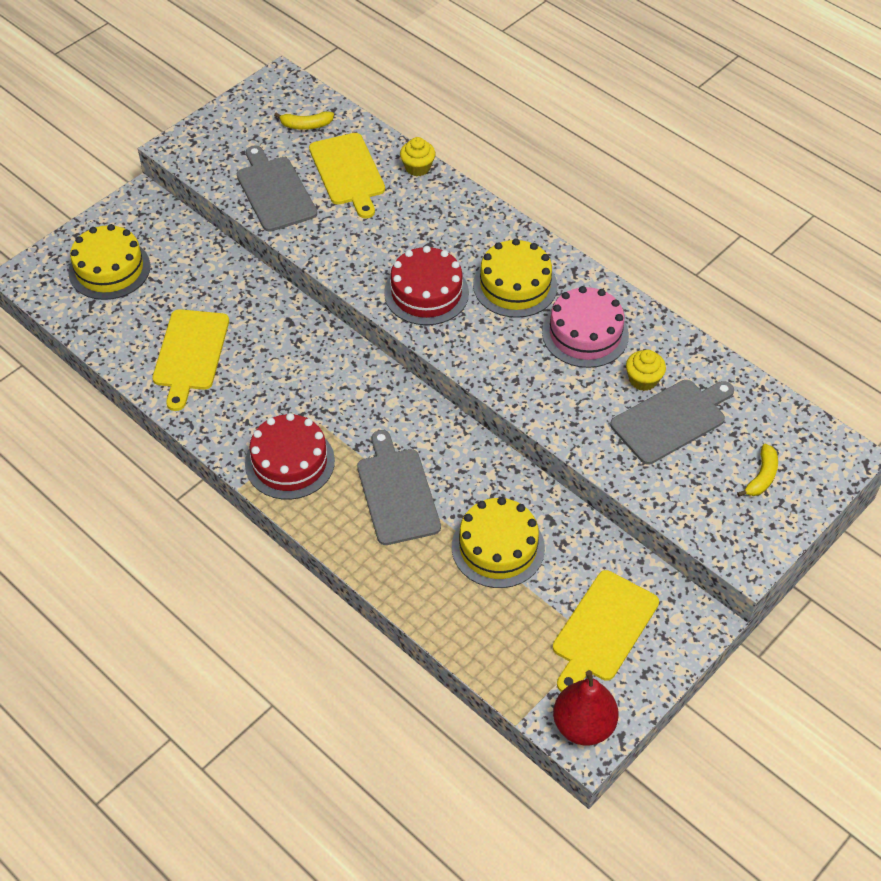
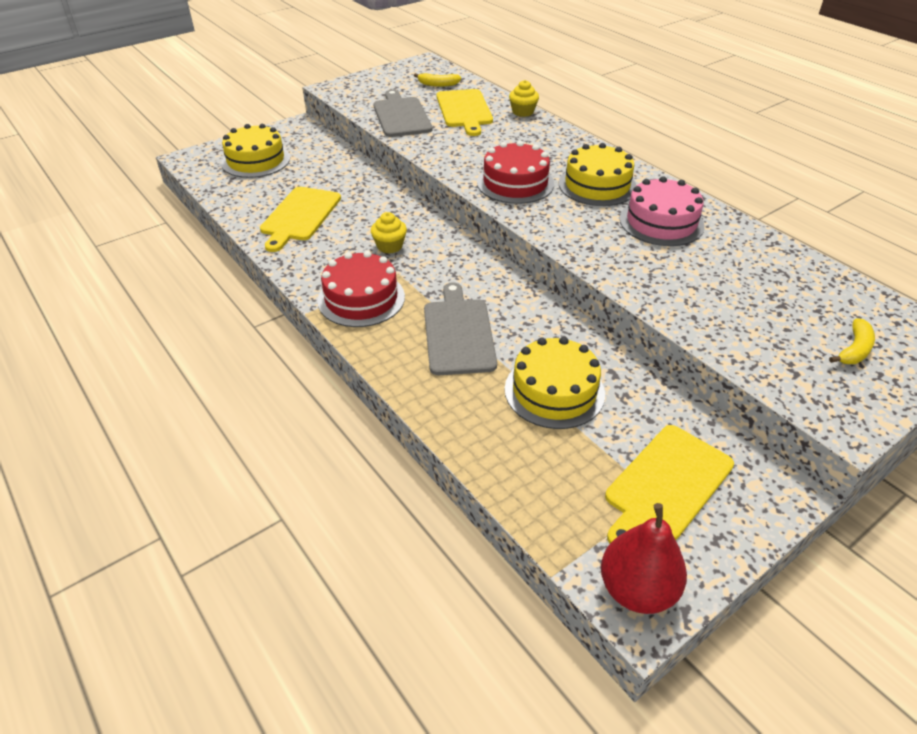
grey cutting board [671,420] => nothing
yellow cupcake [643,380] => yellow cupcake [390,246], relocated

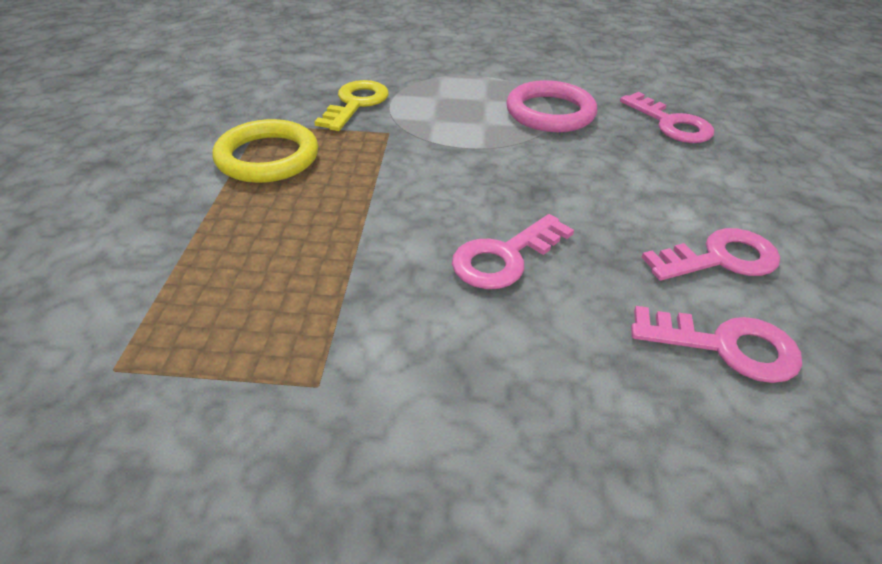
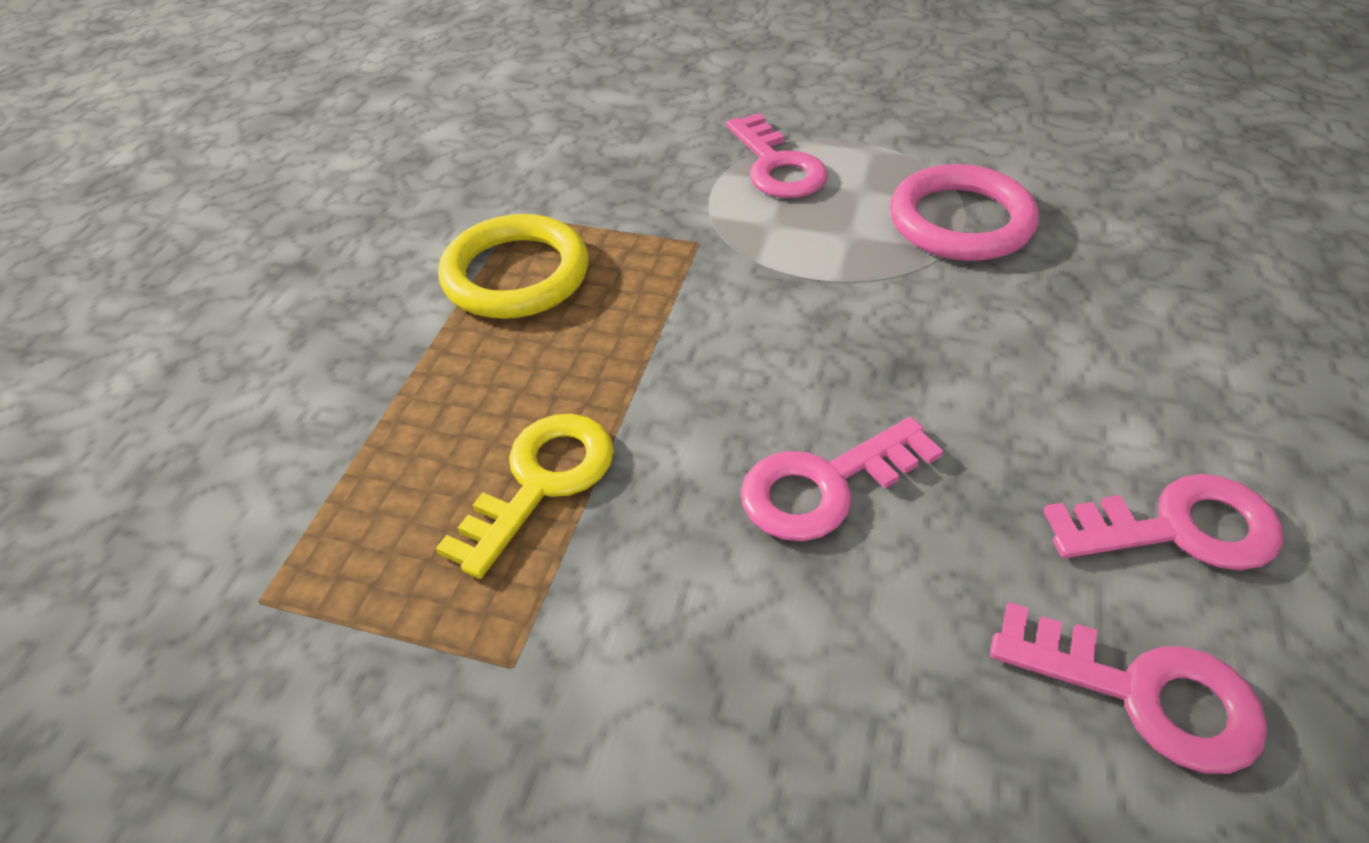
yellow key [355,104] => yellow key [540,482], relocated
pink key [671,124] => pink key [777,165], relocated

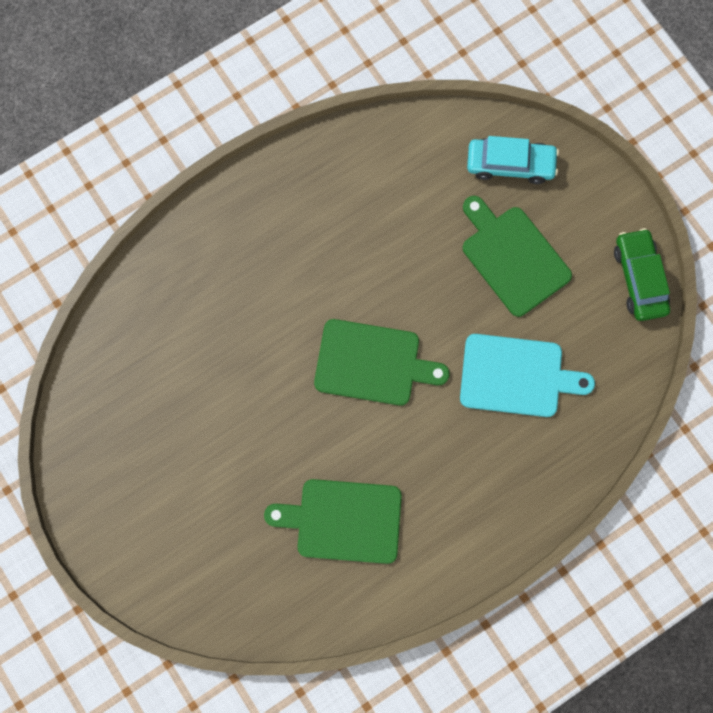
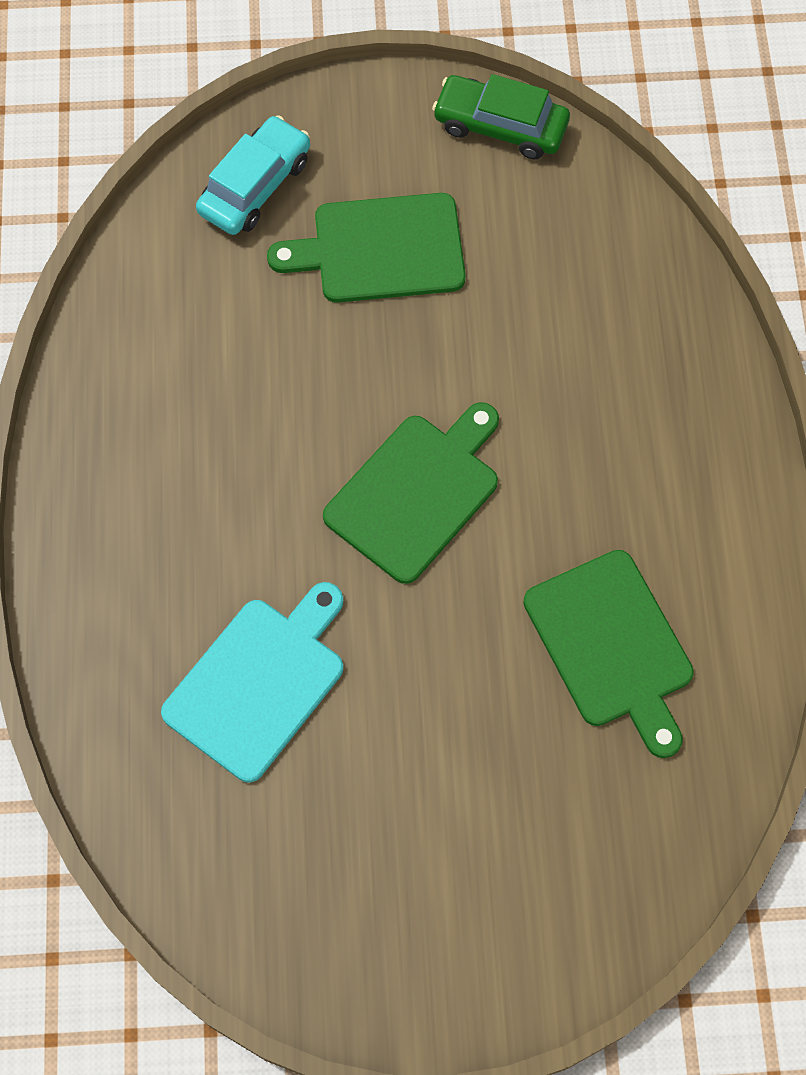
turquoise cutting board [516,376] => turquoise cutting board [259,682], relocated
green cutting board [343,520] => green cutting board [611,646], 60 degrees counterclockwise

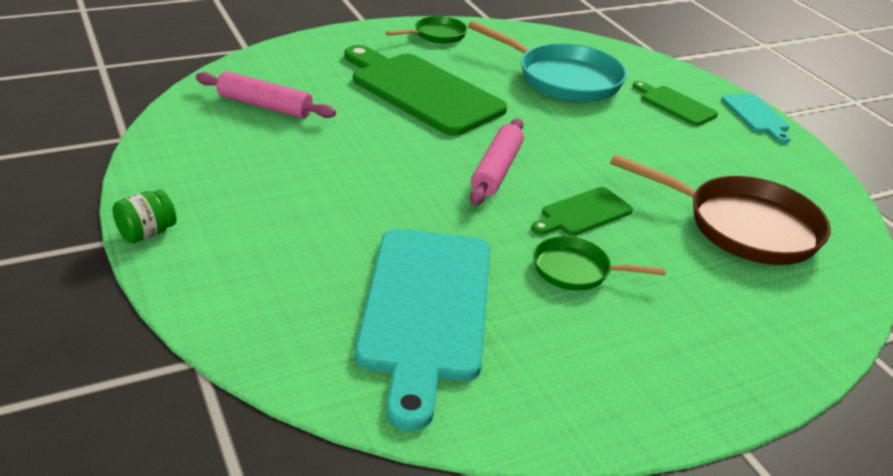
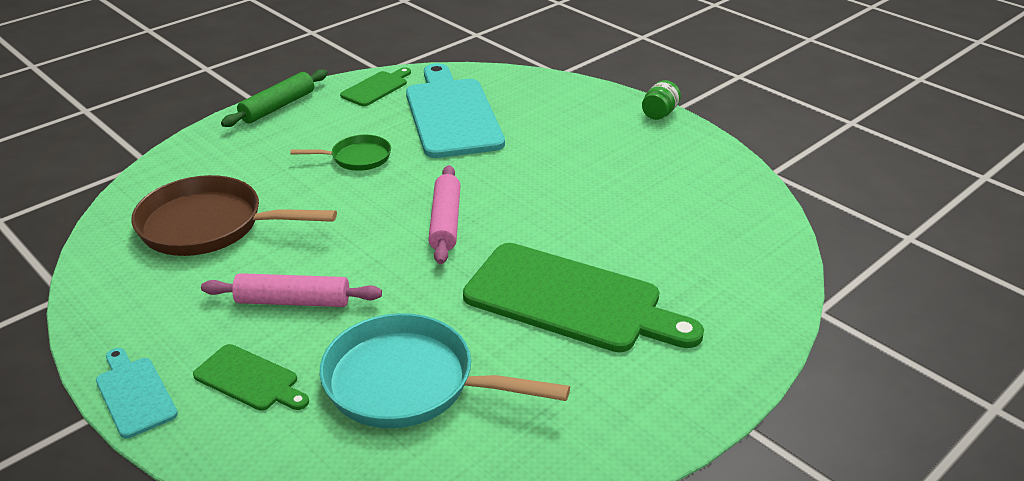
green pan [436,35] => nothing
nothing => green rolling pin [278,107]
pink rolling pin [265,106] => pink rolling pin [293,301], relocated
green cutting board [583,213] => green cutting board [376,88], relocated

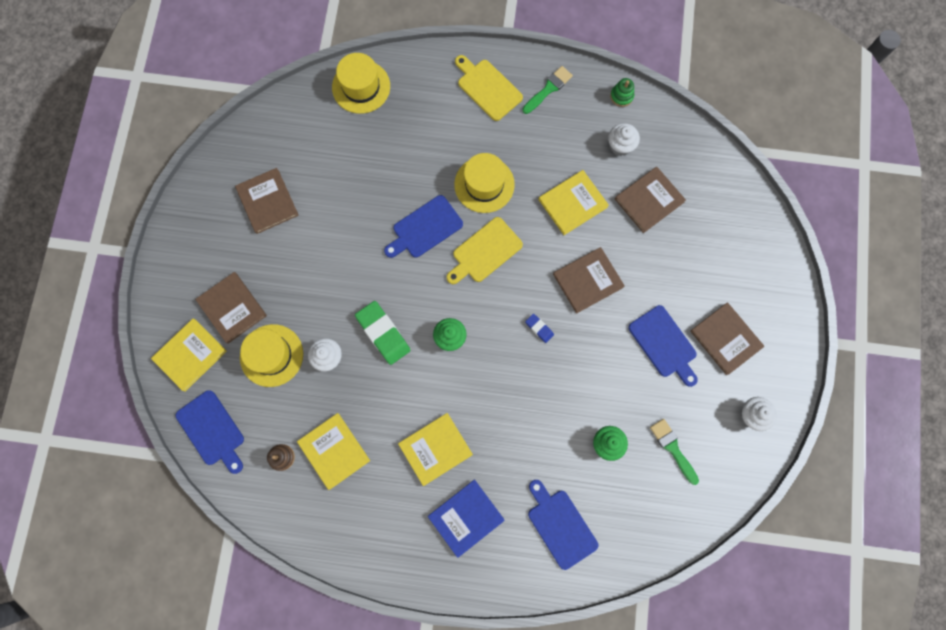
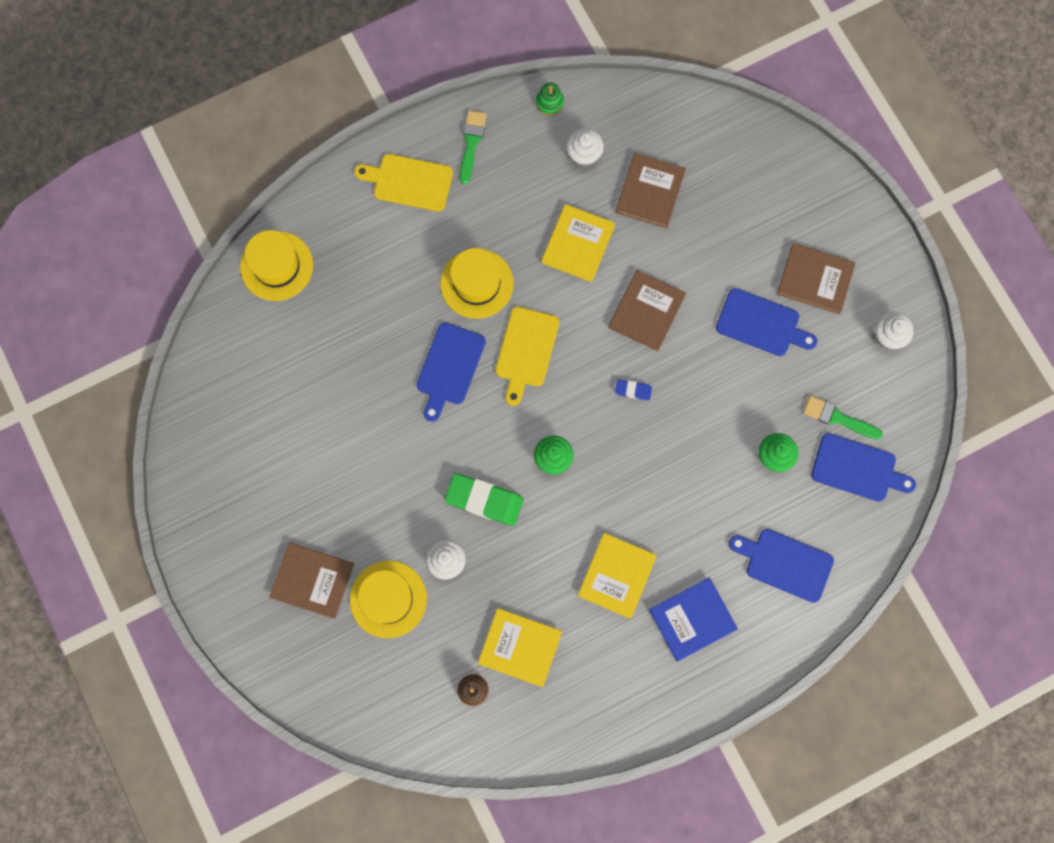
yellow book [190,355] => nothing
brown book [267,202] => nothing
blue cutting board [212,430] => blue cutting board [857,469], relocated
blue book [466,517] => blue book [692,619], 45 degrees clockwise

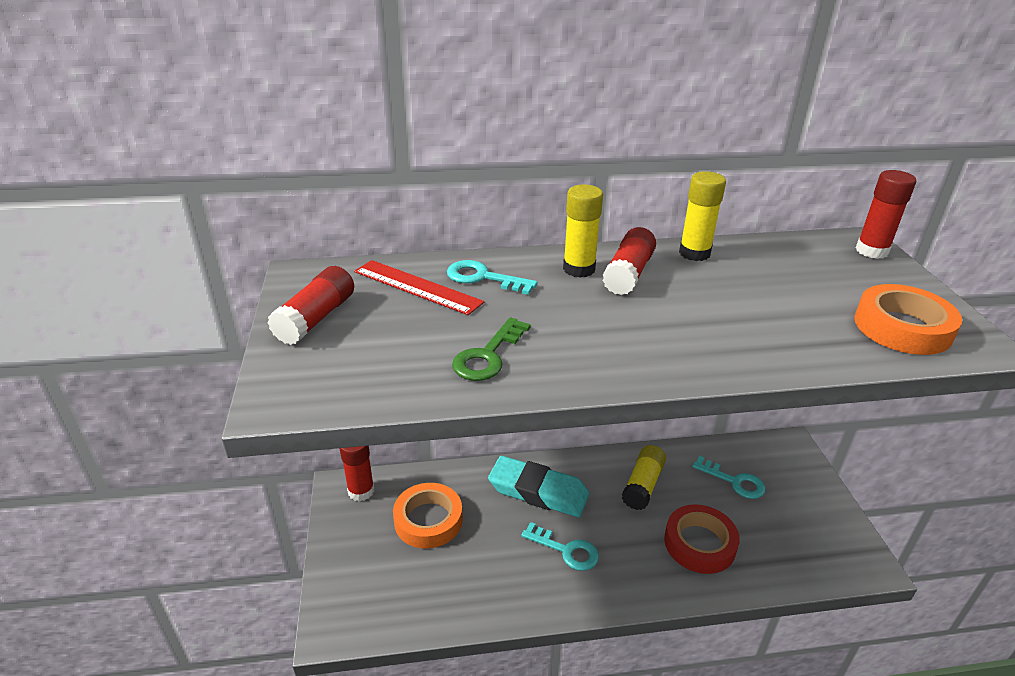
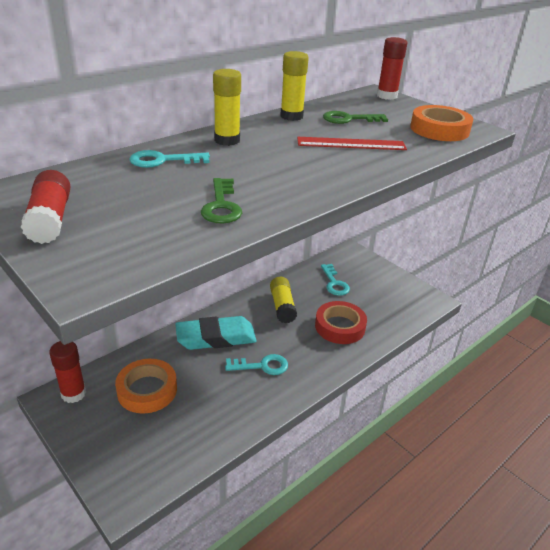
red glue stick [628,274] => nothing
nothing => green key [349,119]
red ruler [417,287] => red ruler [351,144], relocated
turquoise key [734,481] => turquoise key [334,283], 75 degrees clockwise

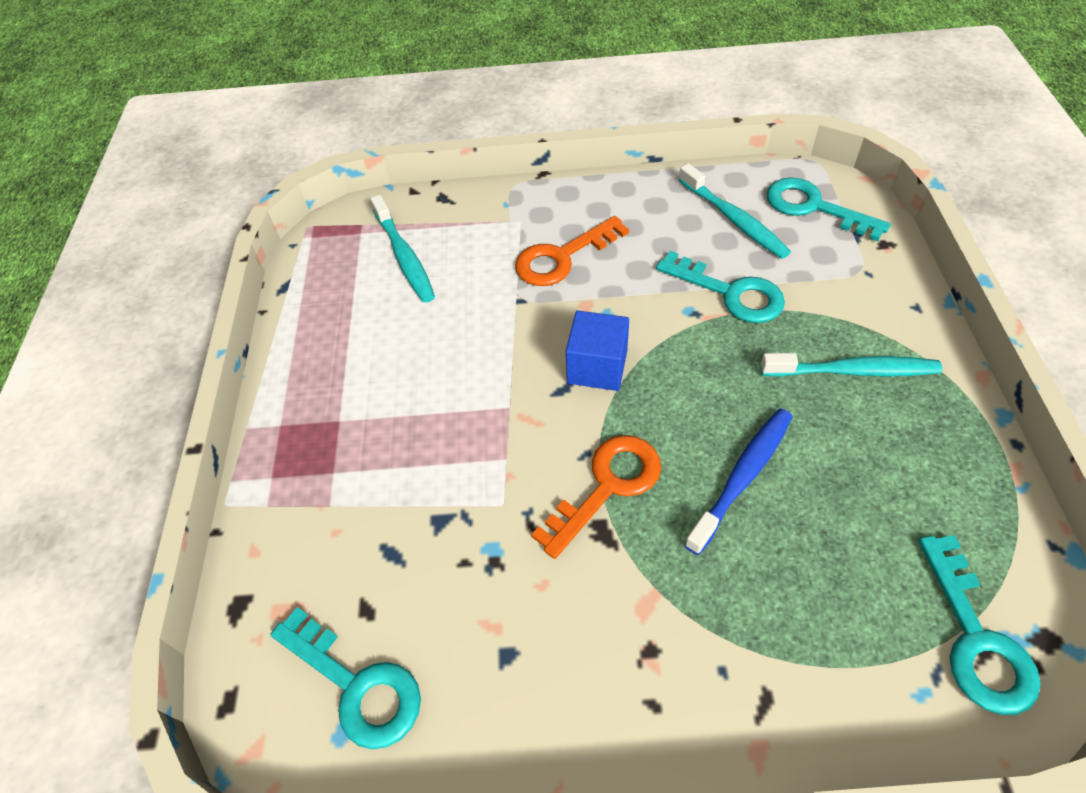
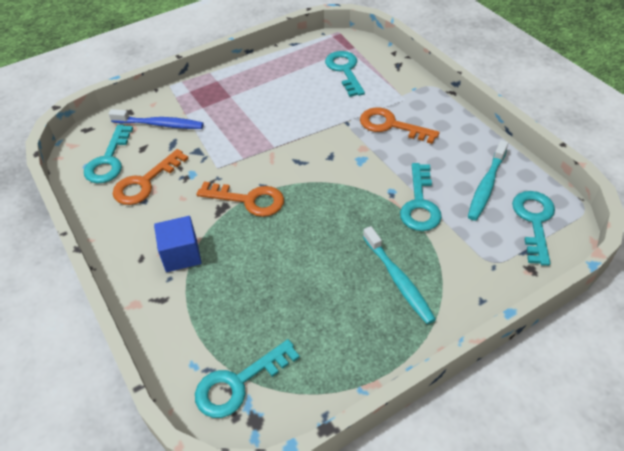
nothing => orange key [145,183]
blue cube [597,367] => blue cube [181,255], relocated
blue toothbrush [742,477] => blue toothbrush [159,124], relocated
turquoise toothbrush [404,256] => turquoise key [345,70]

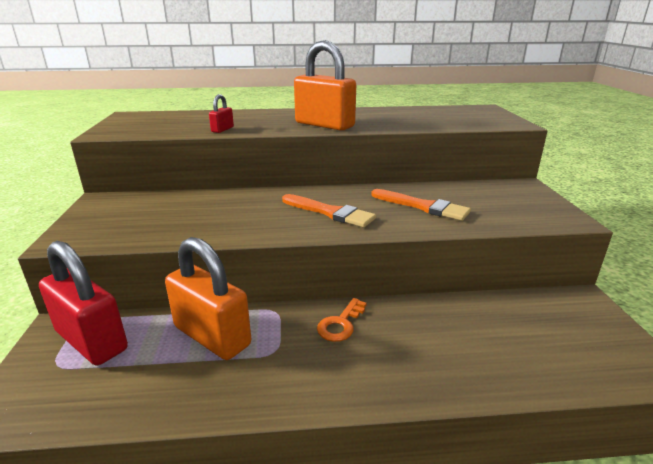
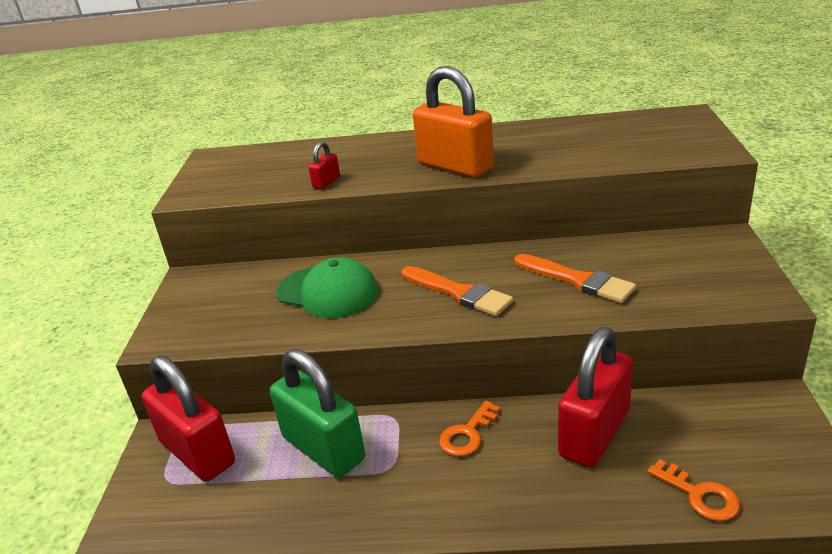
nothing => green cap [328,292]
nothing => red padlock [594,433]
nothing => orange key [700,495]
orange padlock [212,336] => green padlock [323,448]

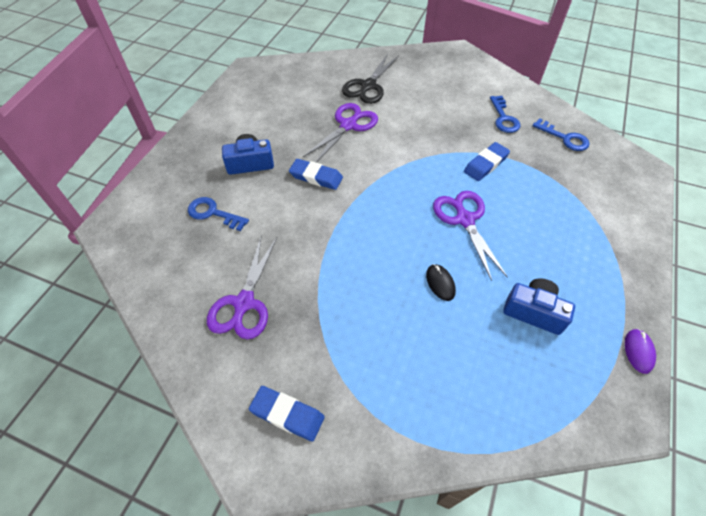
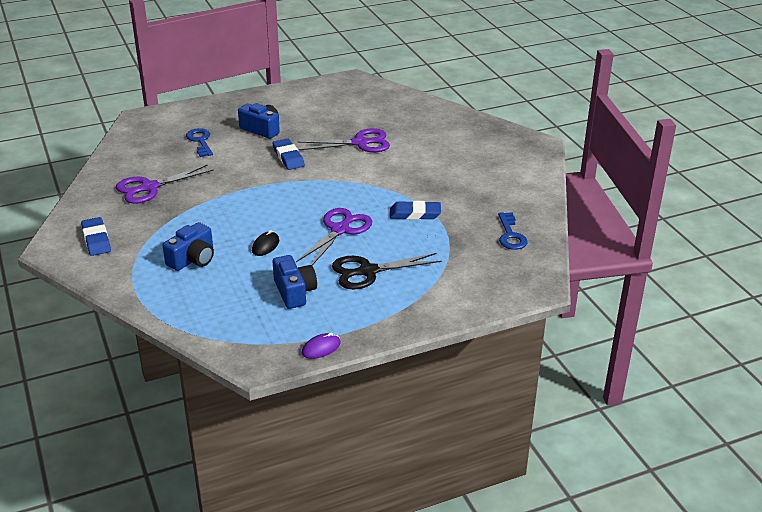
blue key [504,118] => nothing
nothing => blue camera [193,259]
black scissors [368,86] => black scissors [368,271], relocated

